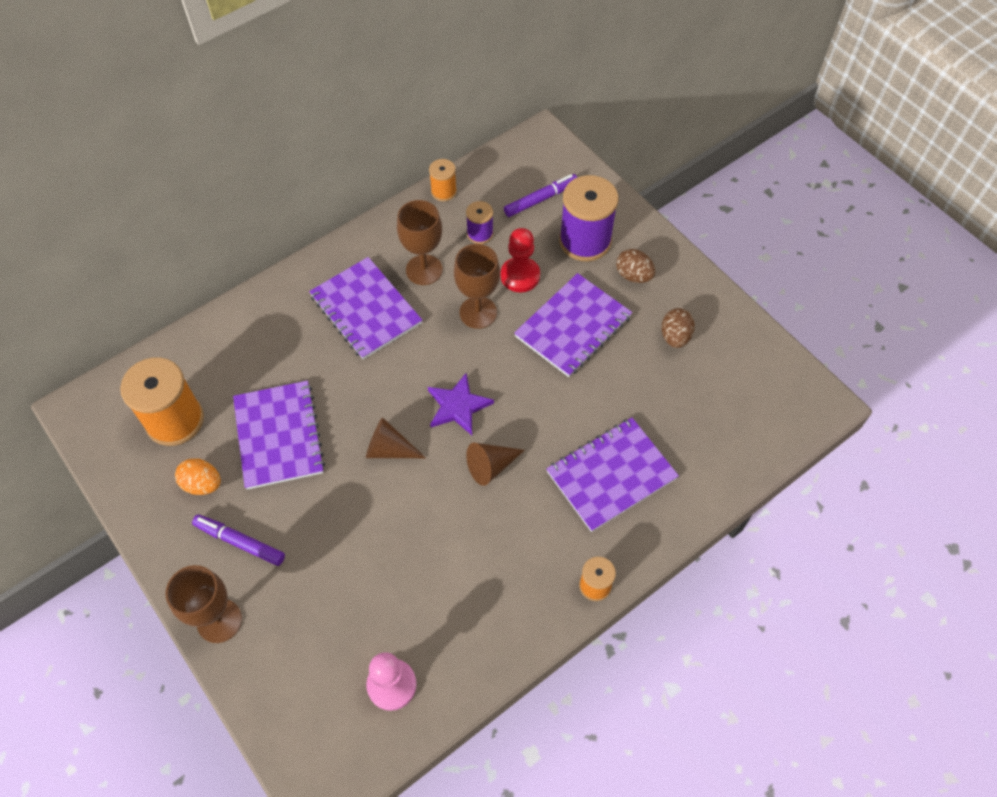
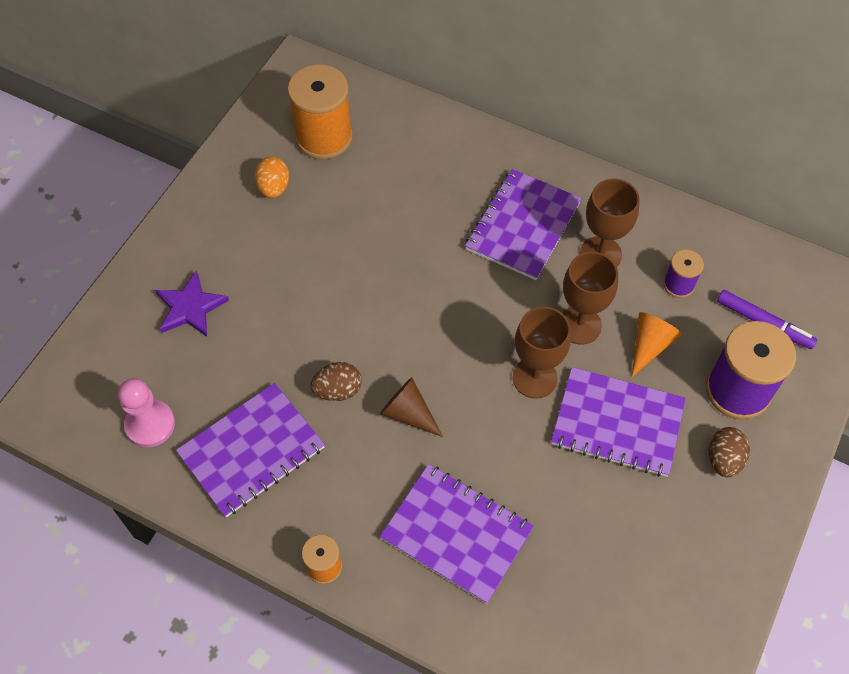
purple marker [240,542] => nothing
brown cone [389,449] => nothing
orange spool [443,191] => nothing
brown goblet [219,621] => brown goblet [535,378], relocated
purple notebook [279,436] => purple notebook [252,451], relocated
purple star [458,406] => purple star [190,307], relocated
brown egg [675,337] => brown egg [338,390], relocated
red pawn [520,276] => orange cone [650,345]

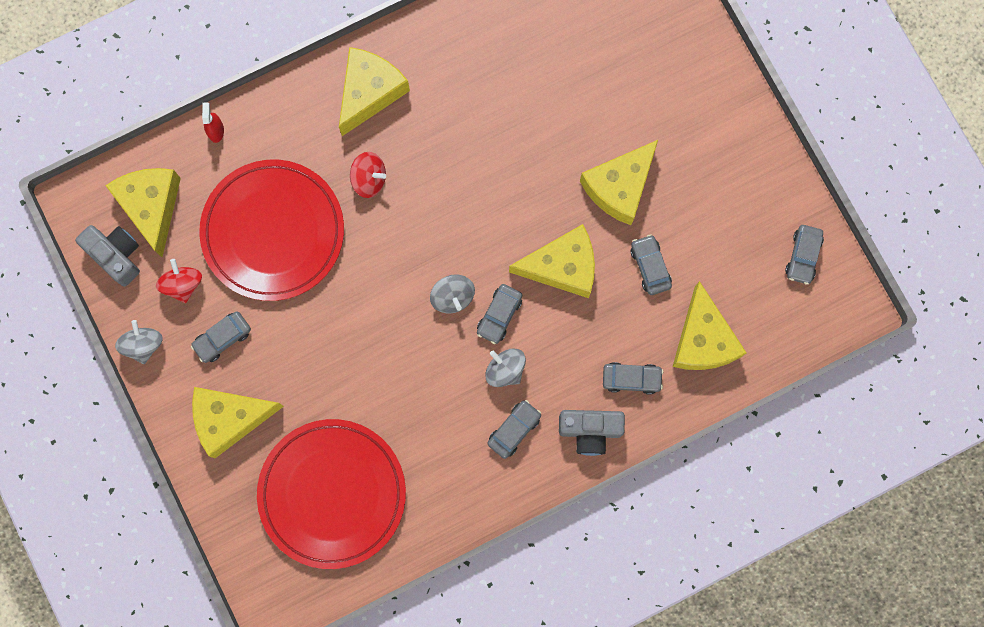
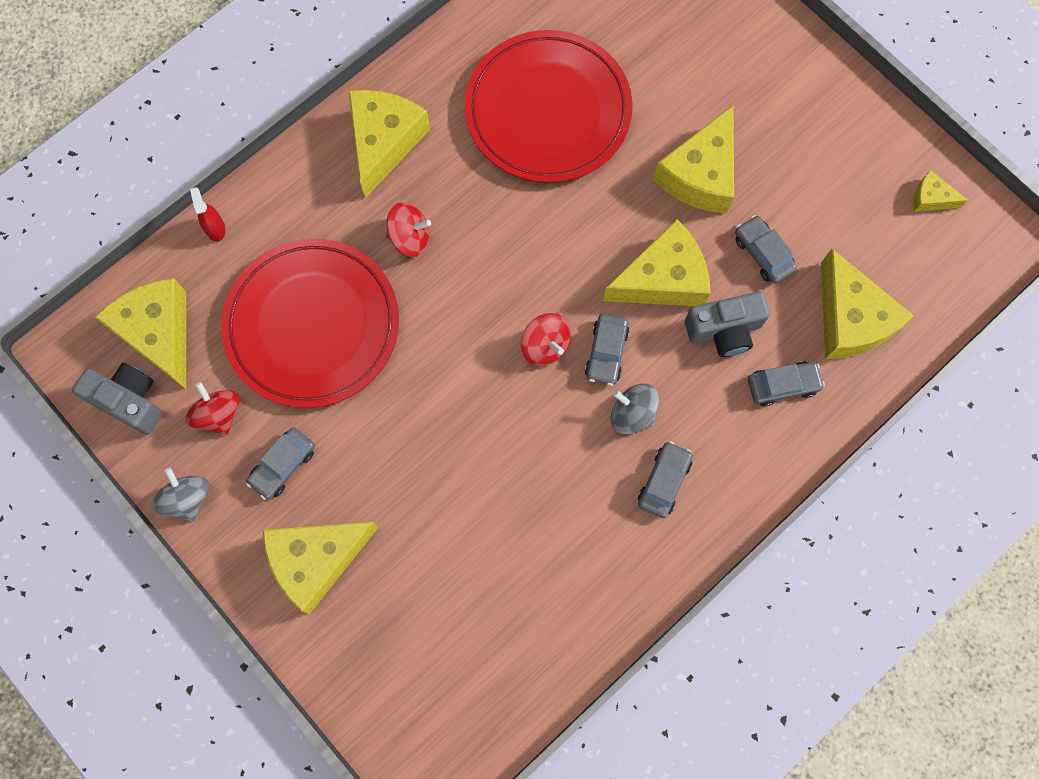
red plate [332,494] => red plate [548,111], relocated
grey camera [590,431] => grey camera [724,330], relocated
grey car [803,256] => yellow cheese [931,198]
grey spinning top [452,297] => red spinning top [545,346]

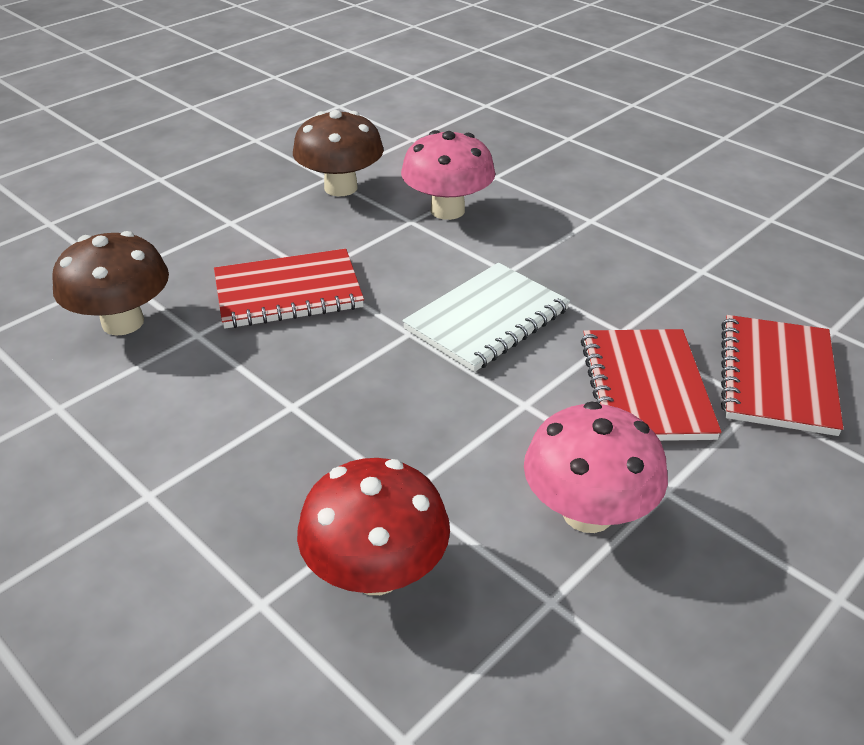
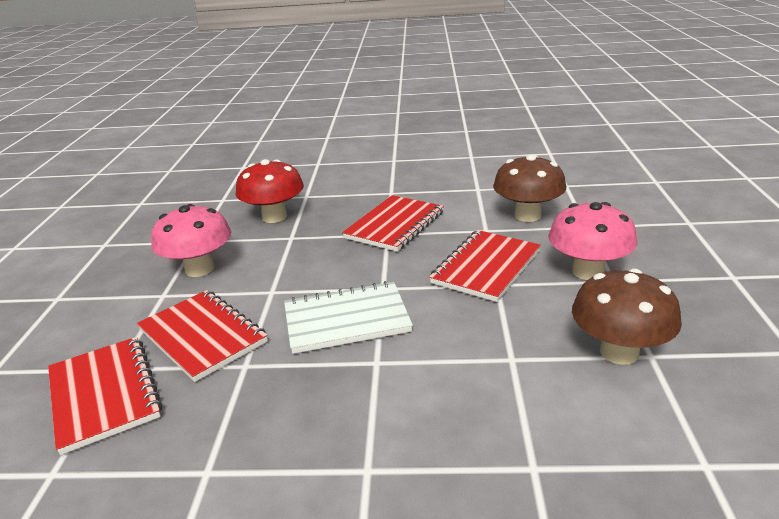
nothing => red notebook [395,225]
pink mushroom [447,210] => pink mushroom [588,271], relocated
white notebook [487,320] => white notebook [346,320], 75 degrees clockwise

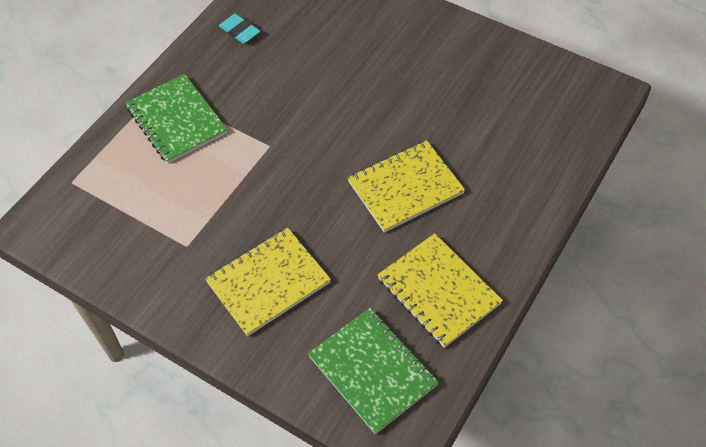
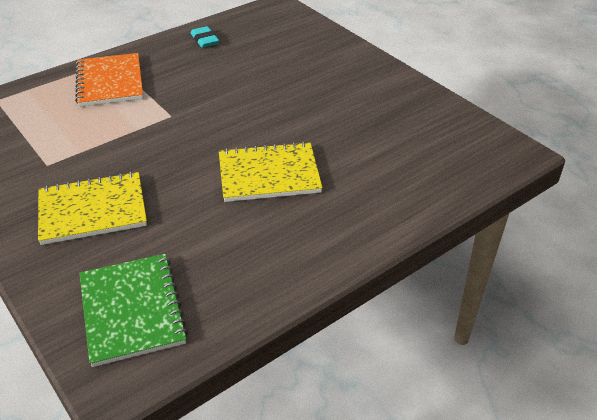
yellow notebook [438,291] => nothing
green notebook [176,120] => orange notebook [110,82]

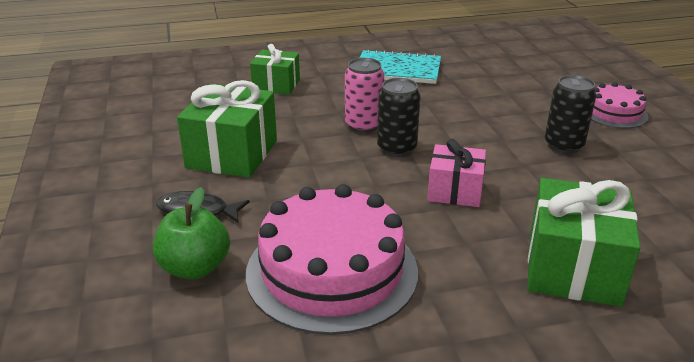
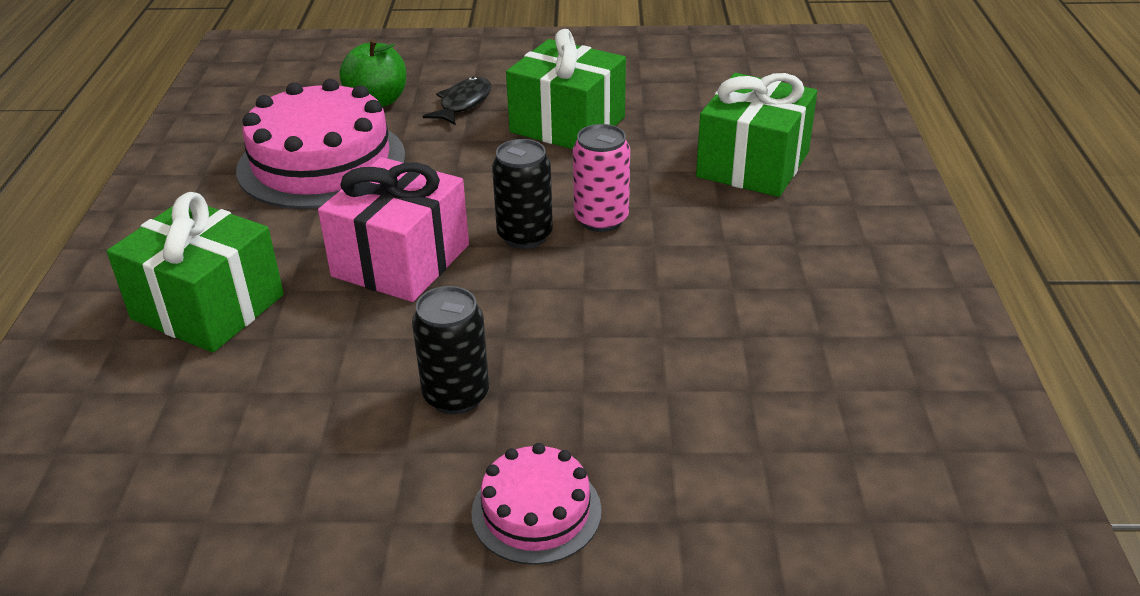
turquoise notebook [398,70] => nothing
green gift [276,85] => green gift [753,164], x1.60
pink gift [455,191] => pink gift [401,260], x1.60

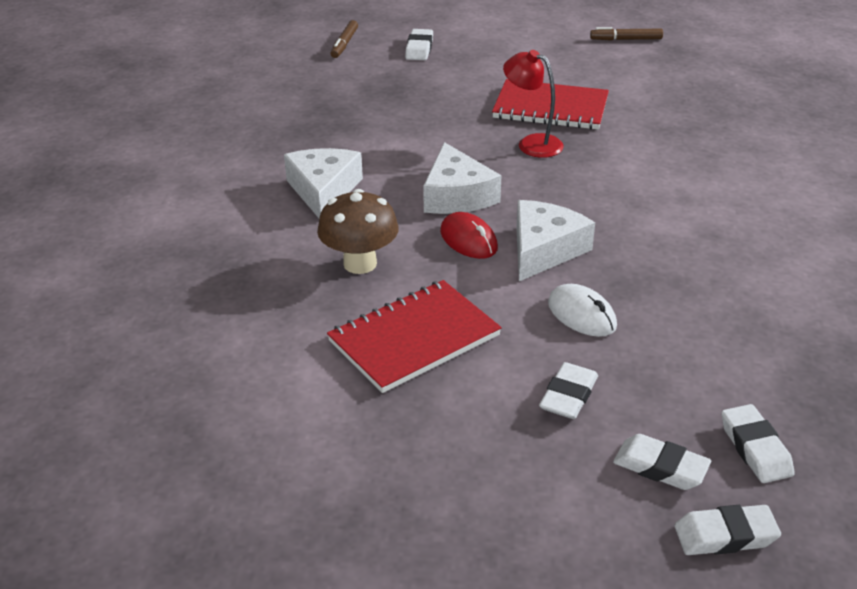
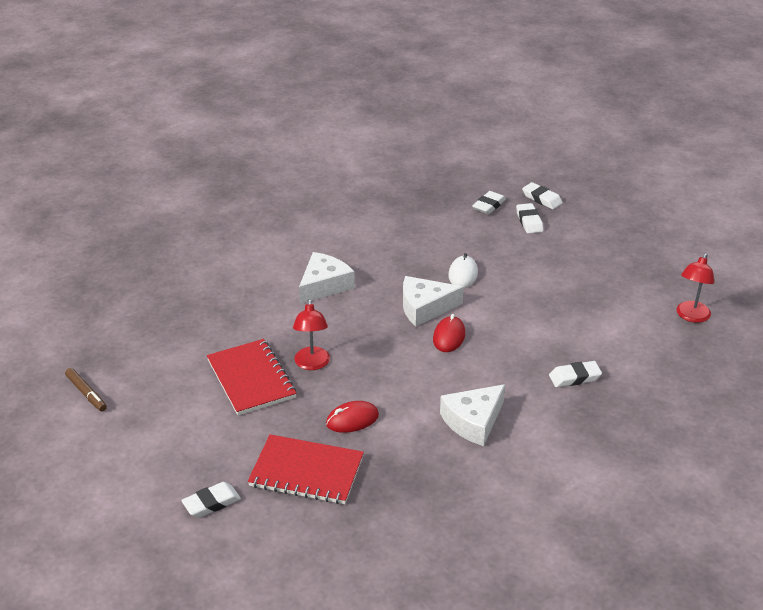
brown mushroom [360,264] => nothing
brown marker [344,44] => nothing
nothing => red mouse [352,420]
nothing => red lamp [691,316]
red notebook [414,338] => red notebook [306,471], relocated
white cheese [456,195] => white cheese [324,285], relocated
white eraser [568,396] => white eraser [574,377], relocated

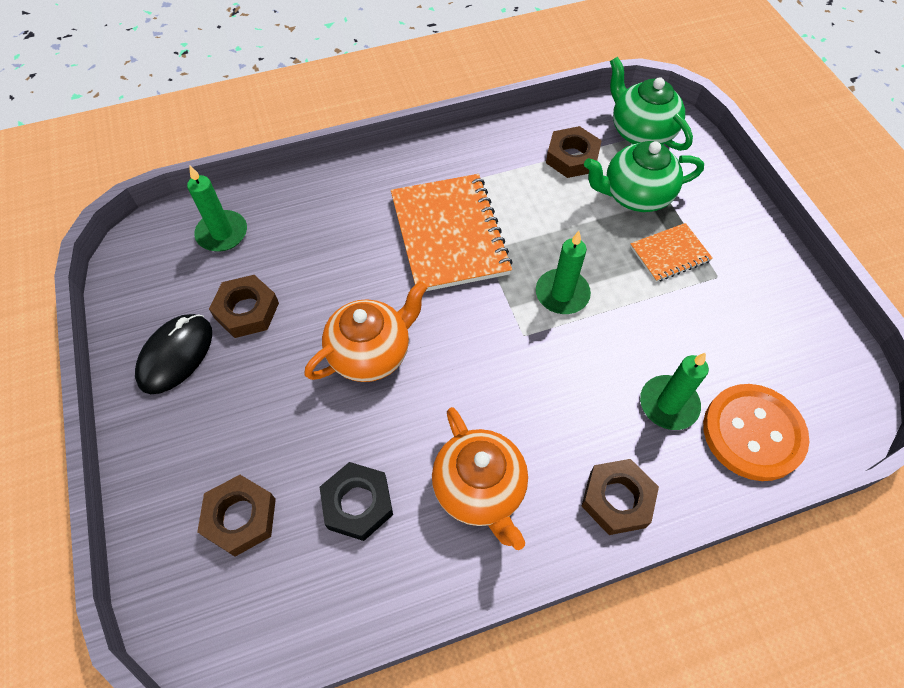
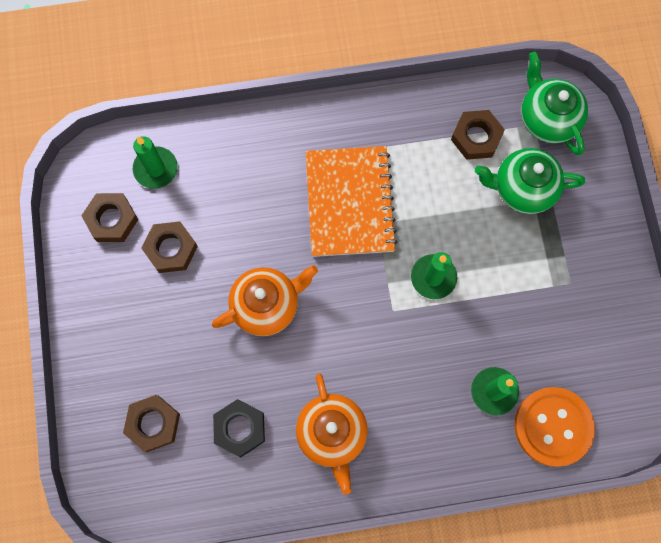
black mouse [176,355] => nothing
orange notebook [669,254] => nothing
brown nut [617,499] => brown nut [111,219], relocated

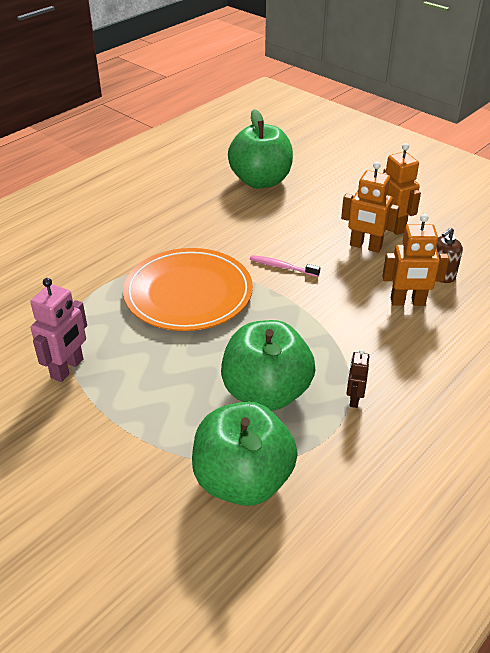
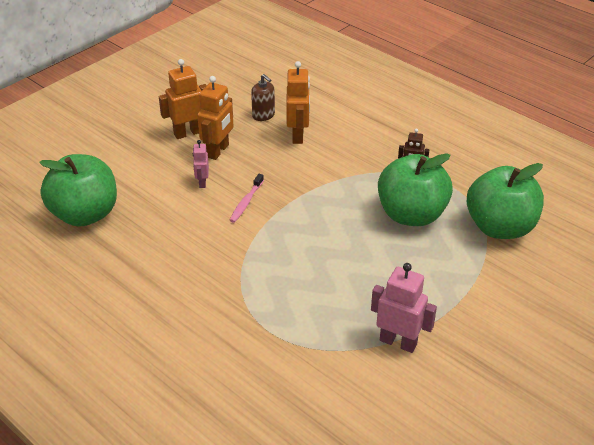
orange plate [188,293] => nothing
nothing => pink robot [202,182]

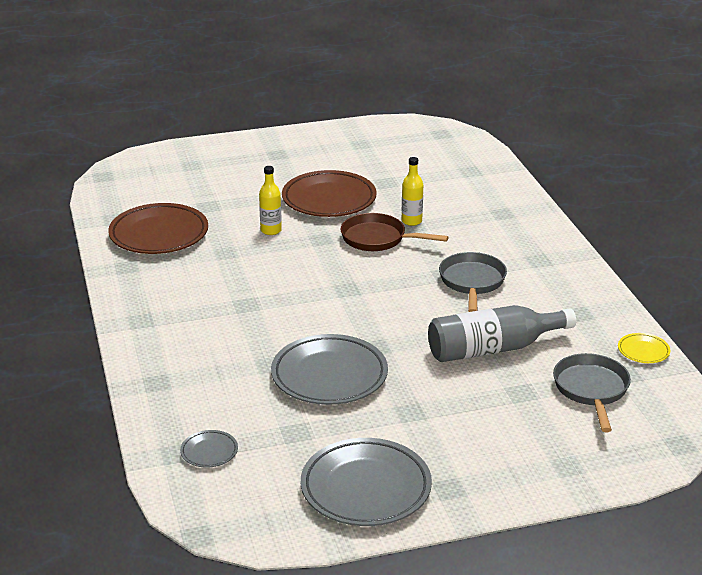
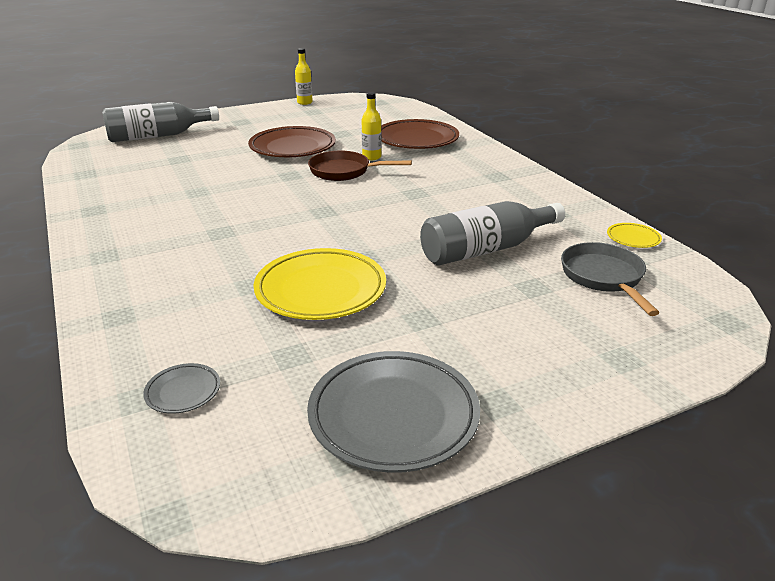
grey pan [472,282] => nothing
nothing => grey bottle [158,136]
brown plate [159,234] => brown plate [417,139], relocated
yellow bottle [271,230] => yellow bottle [304,102], relocated
grey plate [329,376] => yellow plate [321,290]

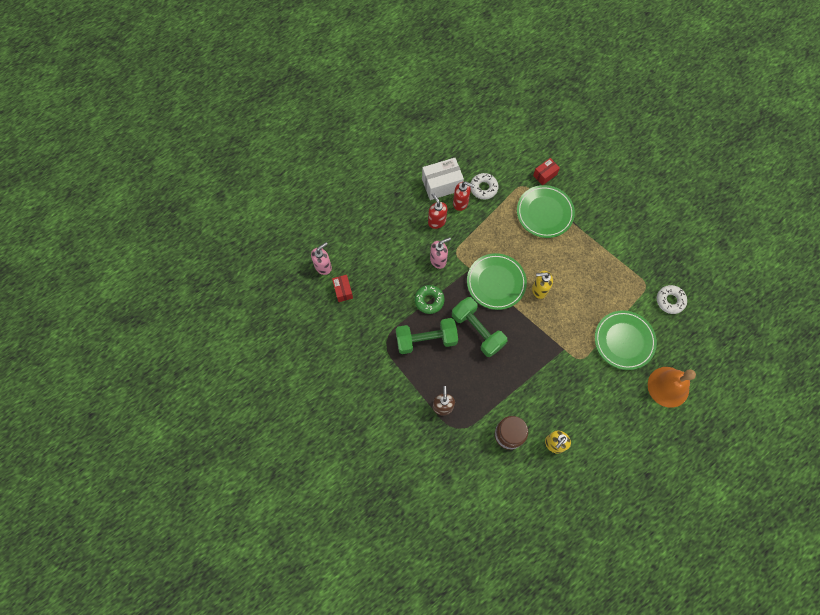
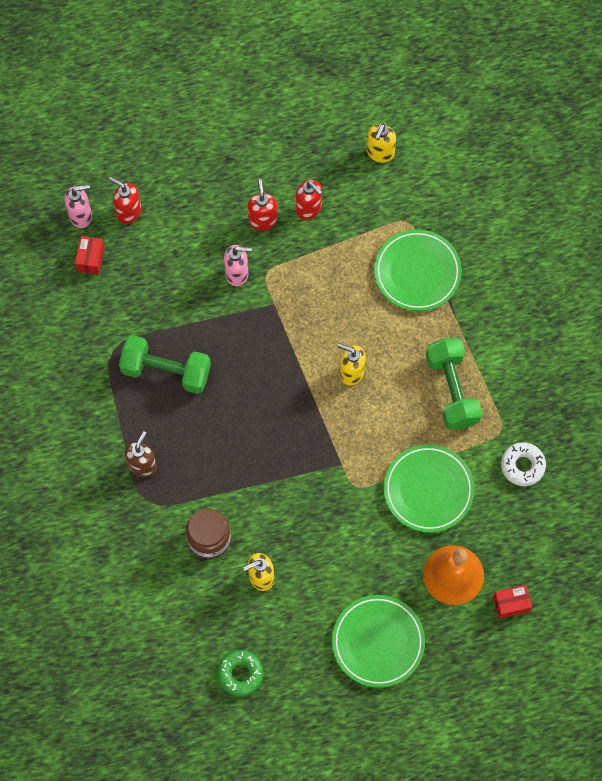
white box [441,185] => nothing
white donut [483,188] => nothing
nothing => red soap dispenser [128,212]
nothing => yellow soap dispenser [380,153]
green donut [429,300] => green donut [240,674], relocated
green dumbbell [477,330] => green dumbbell [452,390], relocated
green plate [496,282] => green plate [378,642], relocated
red box [545,175] => red box [511,604], relocated

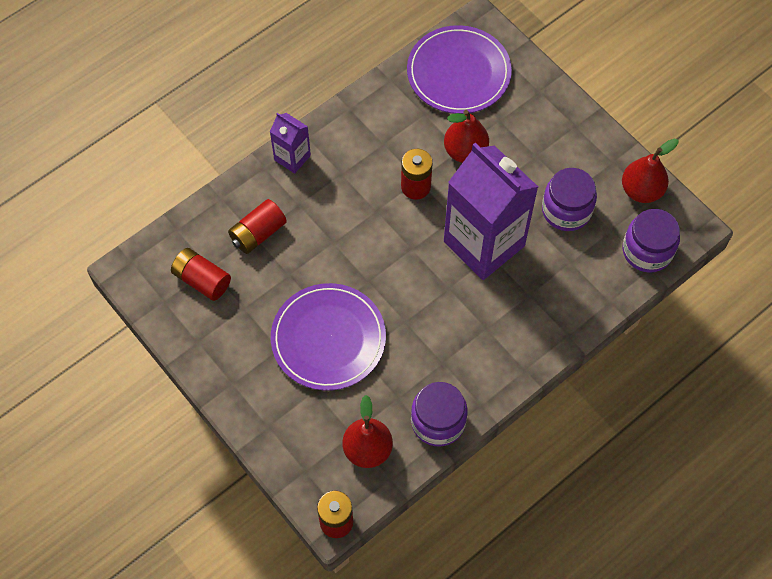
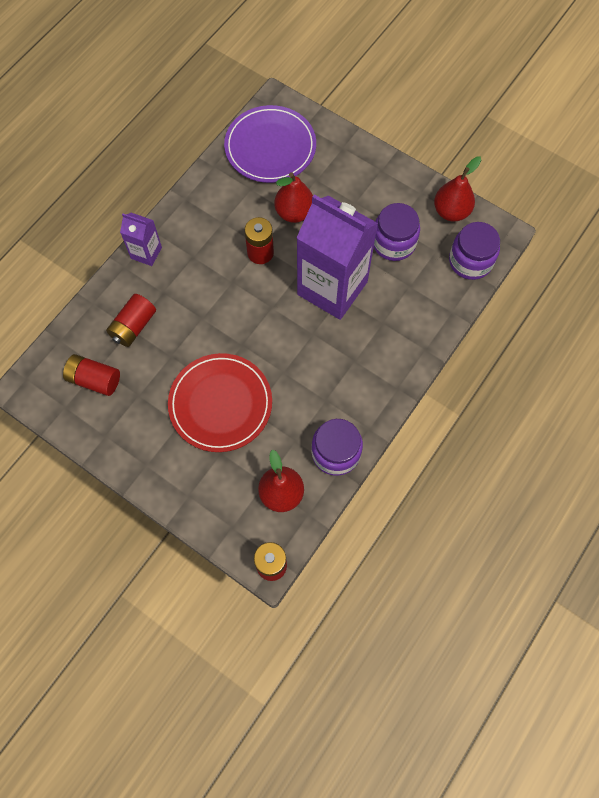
purple plate [328,339] => red plate [220,404]

